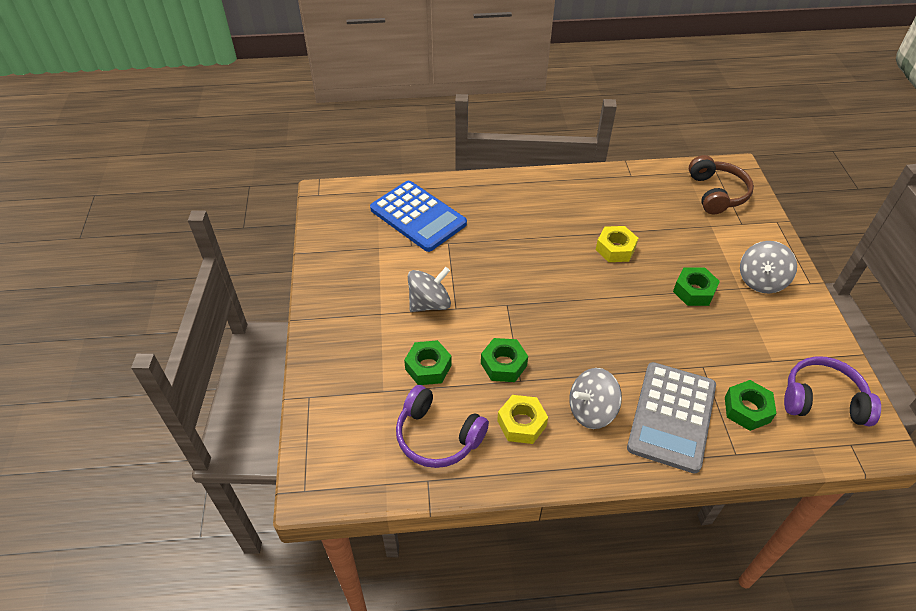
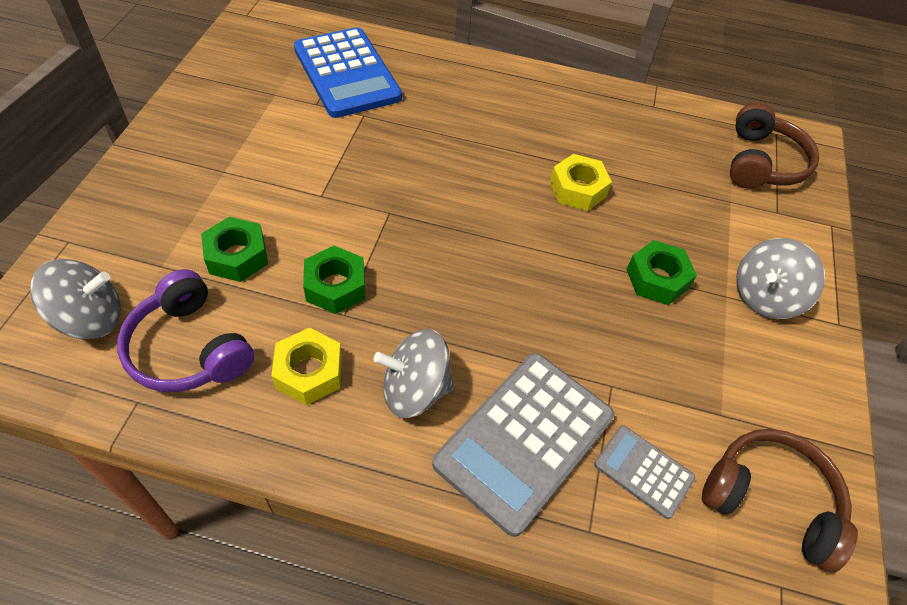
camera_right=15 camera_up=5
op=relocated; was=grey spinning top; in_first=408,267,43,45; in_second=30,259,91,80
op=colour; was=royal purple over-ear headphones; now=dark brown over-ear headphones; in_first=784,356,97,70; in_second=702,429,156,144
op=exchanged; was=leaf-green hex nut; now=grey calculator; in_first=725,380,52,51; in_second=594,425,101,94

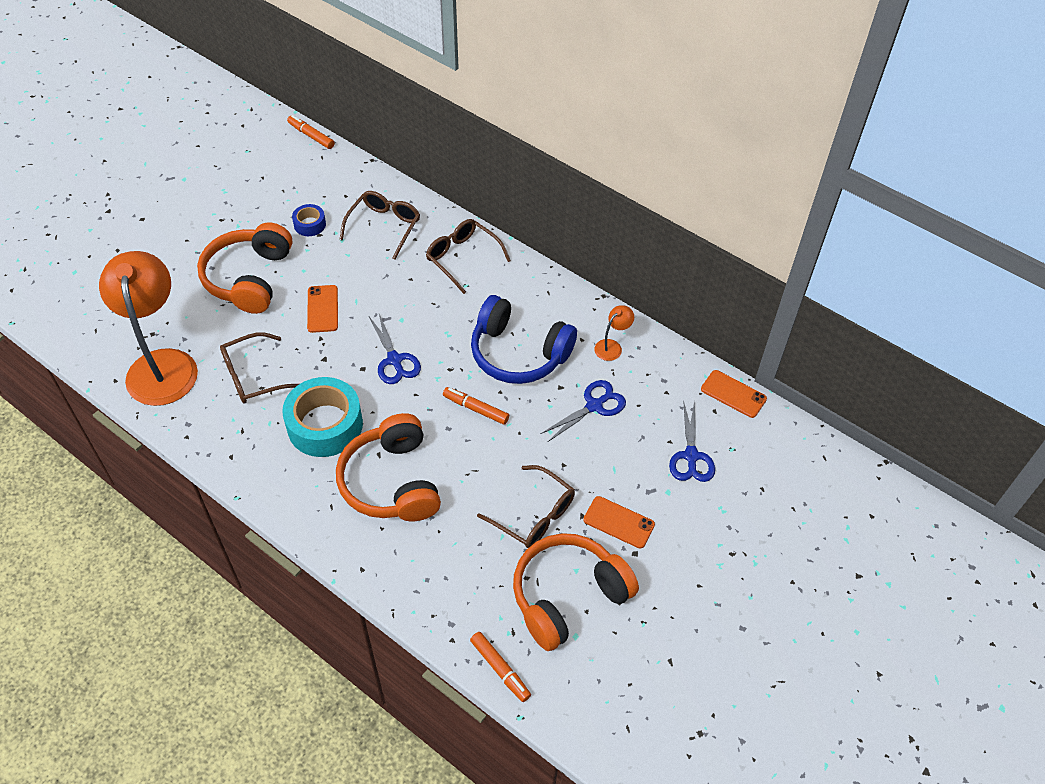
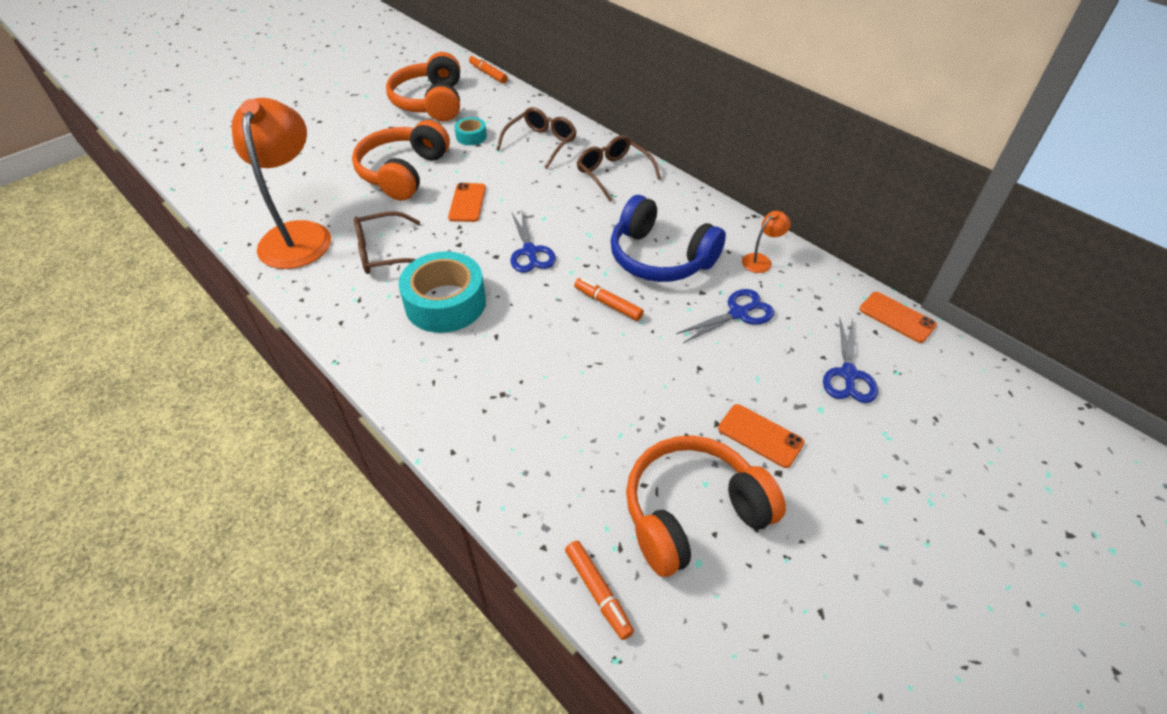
camera_right=10 camera_up=-5
op=colour; was=cobalt sticky tape; now=teal sticky tape; in_first=292,204,34,32; in_second=454,117,33,28
op=relocated; was=orange-coloured over-ear headphones; in_first=336,413,105,108; in_second=386,52,74,70
op=missing; was=dark brown glasses; in_first=477,465,98,83

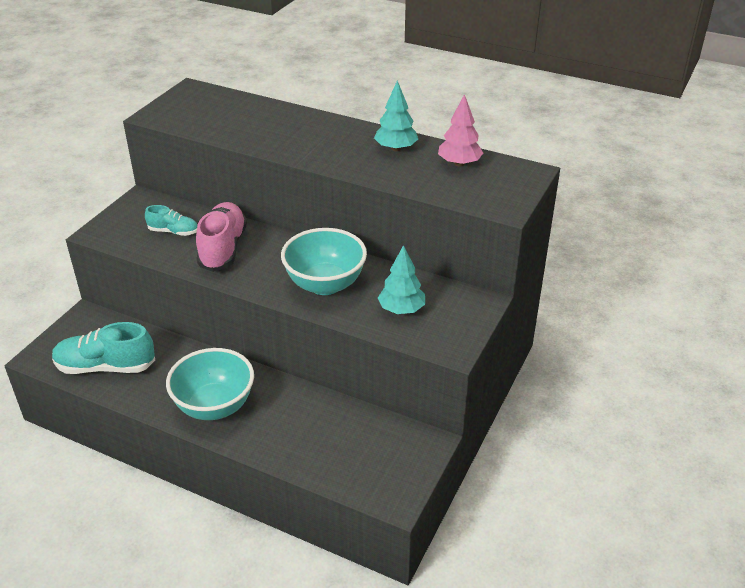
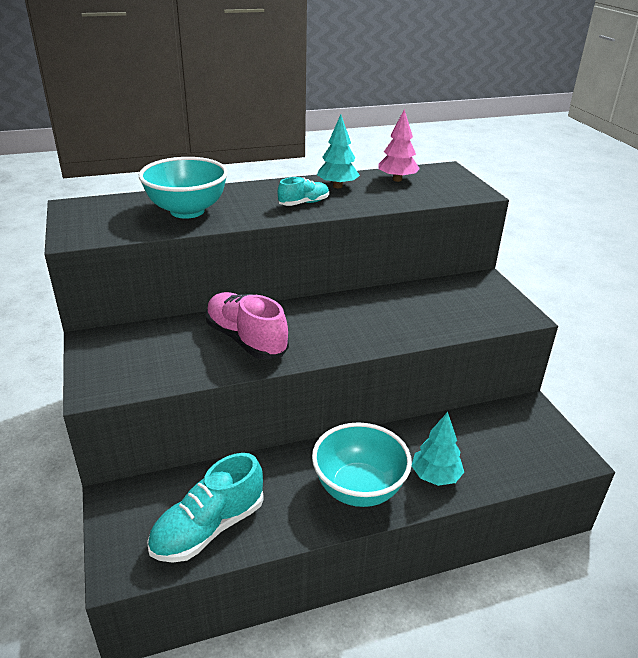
camera_right=-45 camera_up=-5
op=relocated; was=teal shoe; in_first=145,205,52,31; in_second=277,177,52,29
op=relocated; was=teal serving bowl; in_first=281,228,86,67; in_second=139,157,89,62
op=relocated; was=teal fir tree; in_first=378,245,47,69; in_second=412,412,52,74

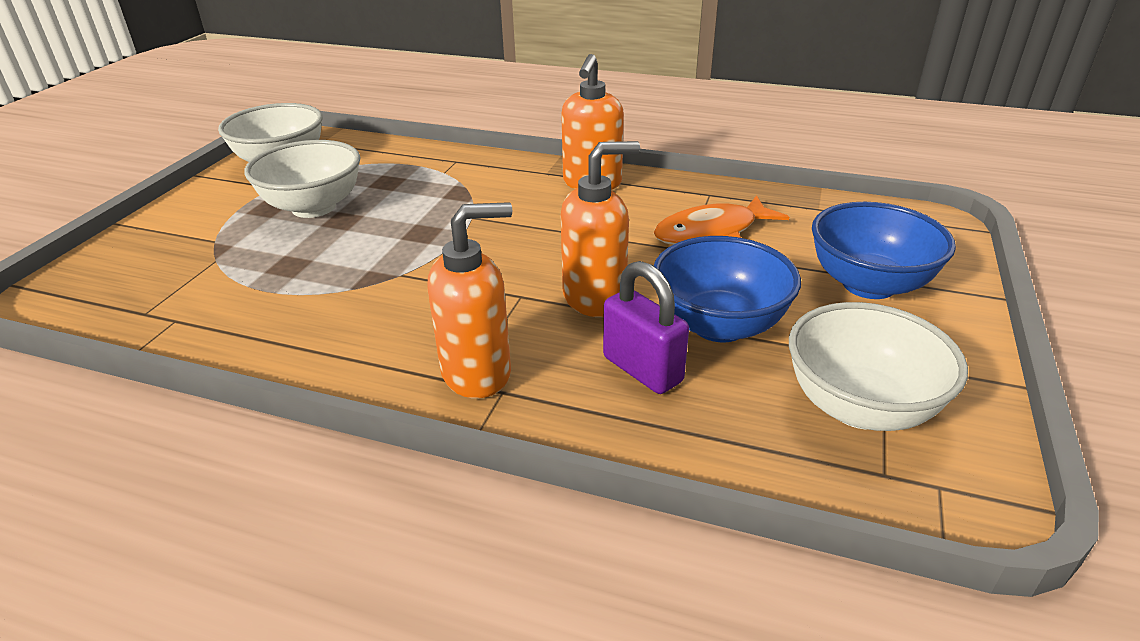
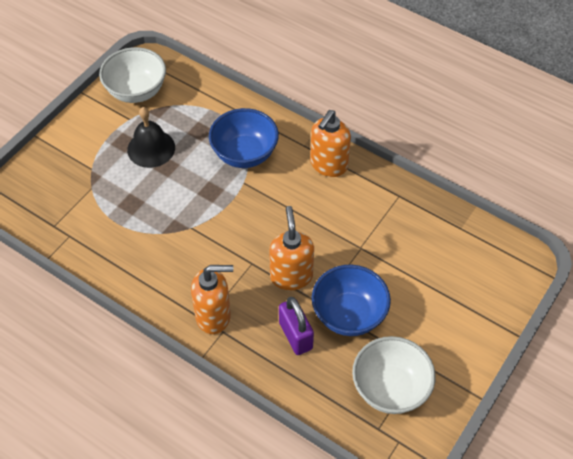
camera_right=15 camera_up=20
op=exchanged; was=white serving bowl; now=ebony bell; in_first=244,140,116,78; in_second=127,107,48,61
op=spun; was=orange-coloured soap pump; in_first=561,141,79,176; in_second=269,206,45,84; clockwise=-90
op=missing; was=orange-coloured fish; in_first=653,195,136,50
op=relocated; was=cobalt serving bowl; in_first=812,202,144,97; in_second=209,108,70,60

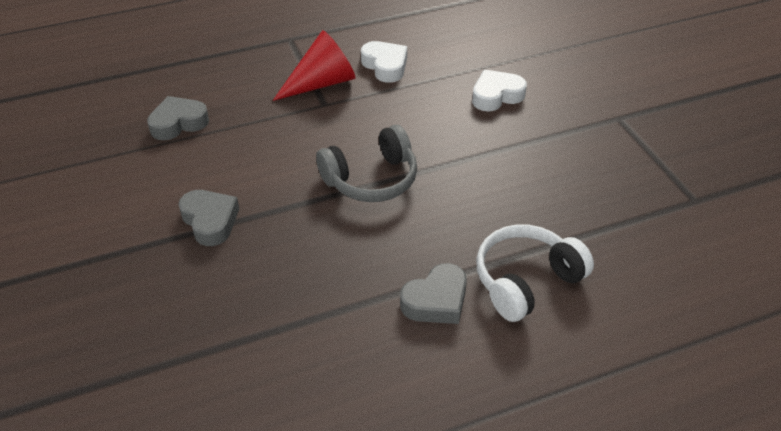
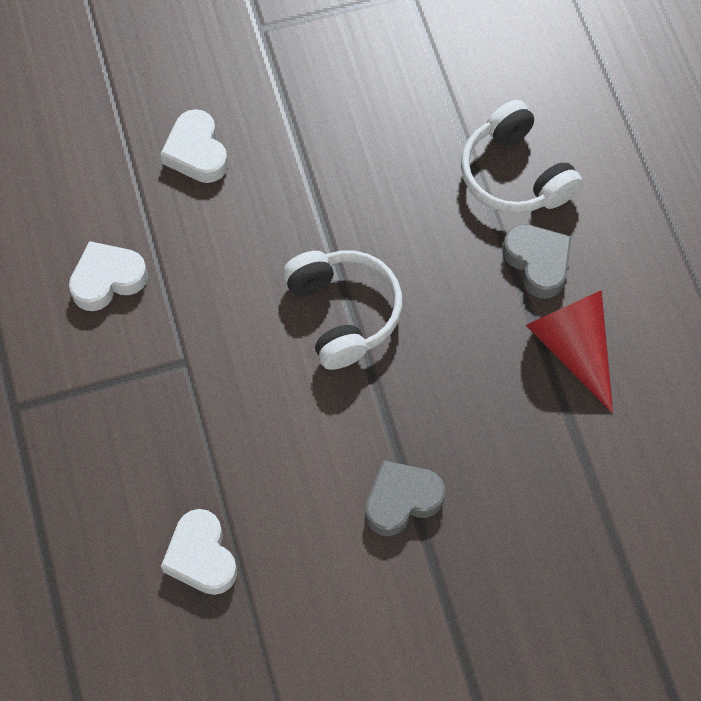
camera_right=-85 camera_up=20
op=relocated; was=red cone; in_first=273,30,83,71; in_second=526,290,87,123
op=colour; was=grey heart shape; now=white heart shape; in_first=147,96,62,44; in_second=161,509,76,86
op=colour; was=grey over-ear headphones; now=white over-ear headphones; in_first=316,125,101,77; in_second=283,251,120,119

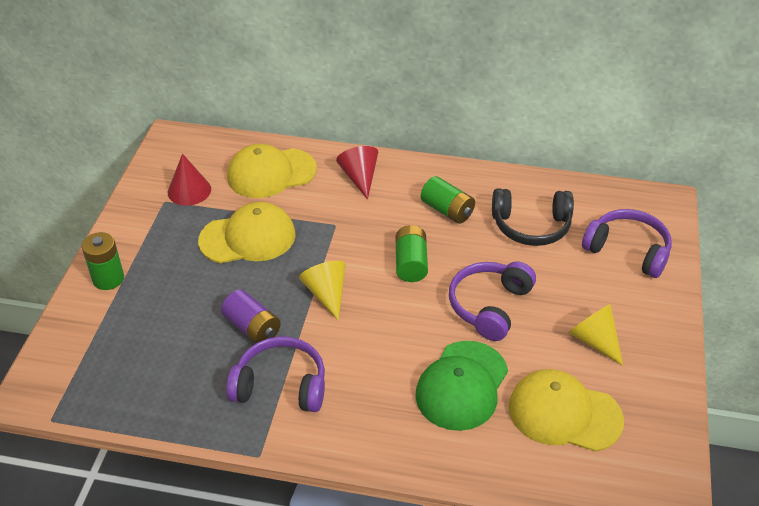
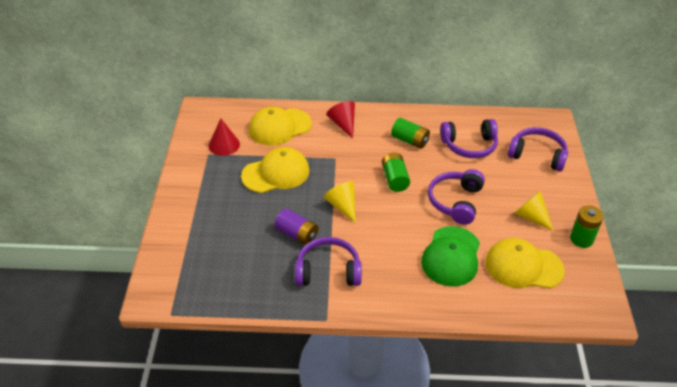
camera_right=-10 camera_up=0
op=colour; was=ebony over-ear headphones; now=royal purple over-ear headphones; in_first=492,189,82,57; in_second=440,119,58,39
op=relocated; was=leaf-green AA battery; in_first=82,232,42,58; in_second=570,205,34,43

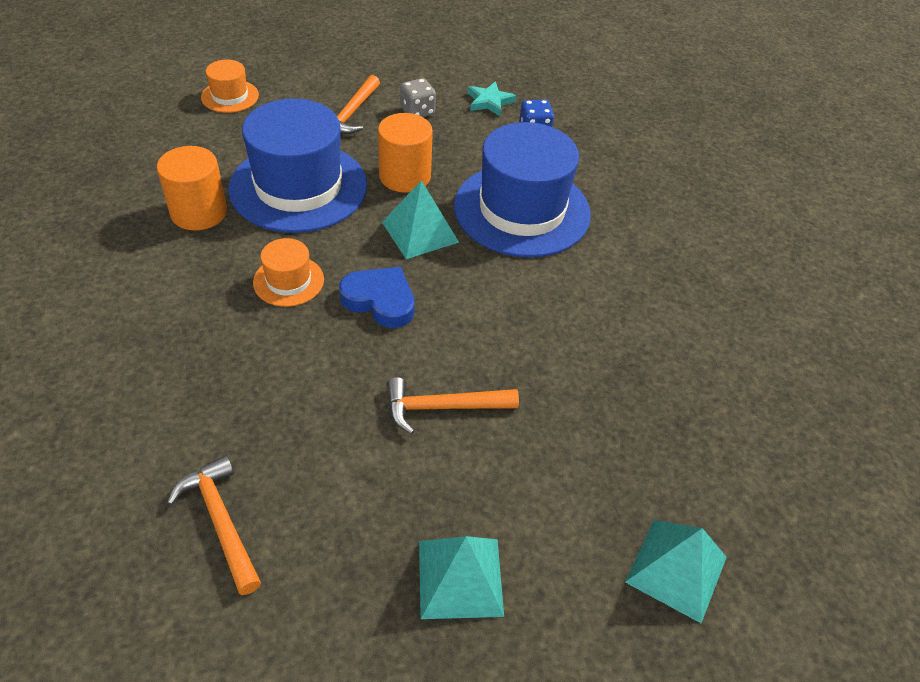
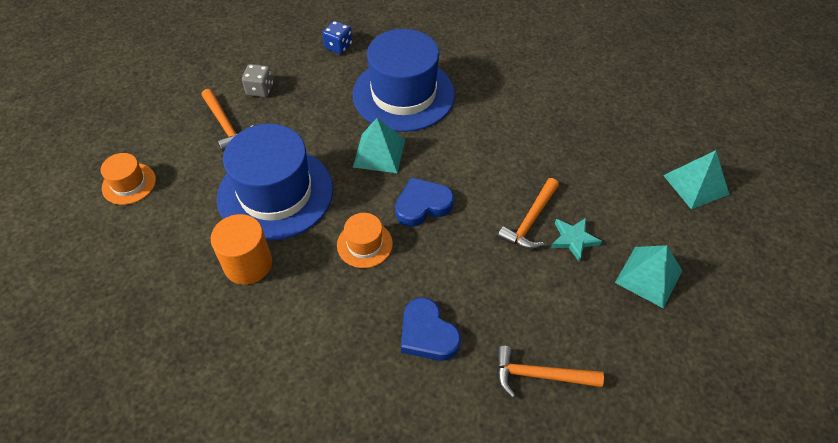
camera_right=-50 camera_up=5
op=relocated; was=teal star shape; in_first=468,81,48,35; in_second=551,218,51,44
op=missing; was=orange-coloured solid cylinder; in_first=378,113,55,80
op=appeared; now=cobalt heart shape; in_second=401,298,60,63

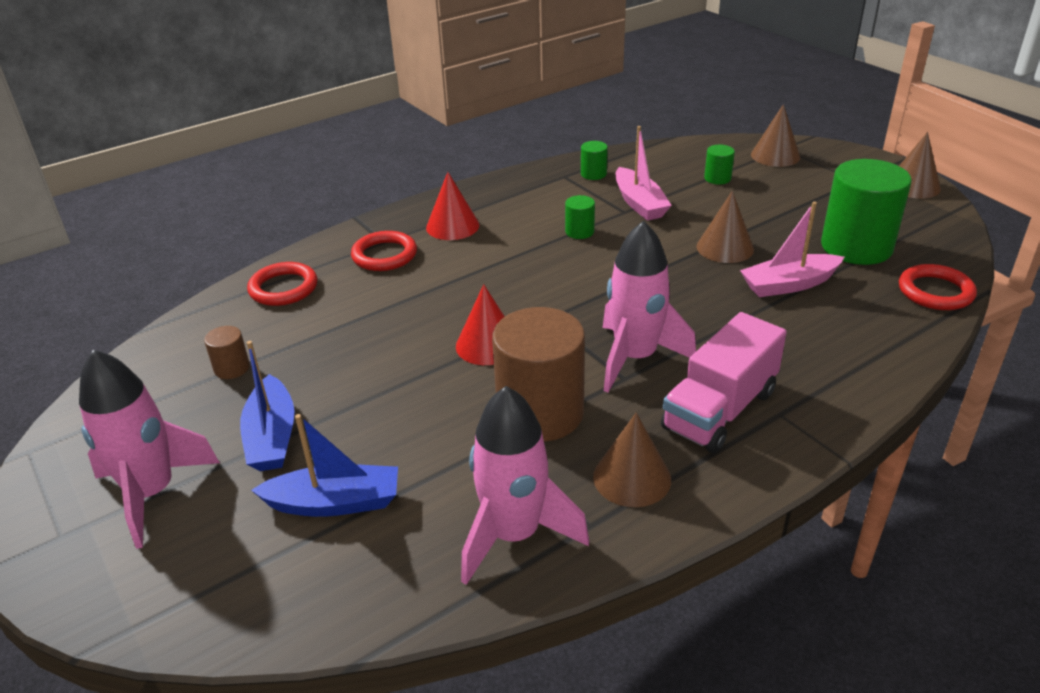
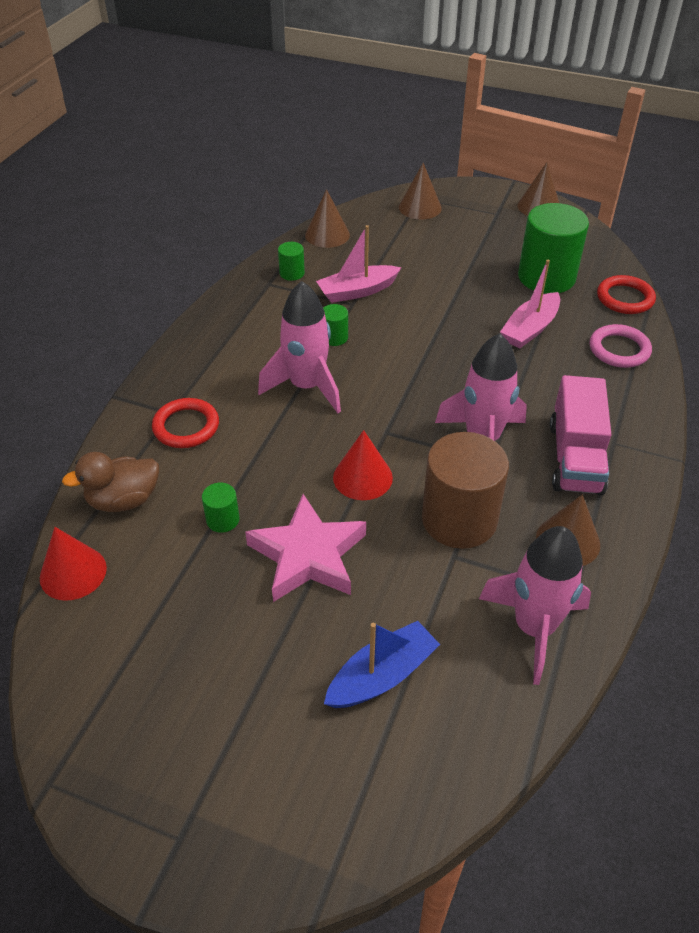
camera_right=-35 camera_up=10
op=spun; was=rosy sailboat; in_first=616,126,56,95; in_second=316,225,86,78; clockwise=120
op=relocated; was=leaf-green solid cylinder; in_first=704,145,31,40; in_second=202,483,38,50
op=relocated; was=red cone; in_first=426,172,53,68; in_second=40,527,67,74
op=relocated; was=dark brown cone; in_first=697,191,57,72; in_second=305,189,45,59
op=exchanged; was=red torus; now=dark brown rubber duck; in_first=247,262,70,44; in_second=62,452,97,60
op=missing; was=dark brown solid cylinder; in_first=204,326,46,53
op=missing; was=cobalt sailboat; in_first=240,341,54,130
op=relocated; was=rosy toy rocket; in_first=79,349,141,200; in_second=258,281,83,132
op=appeared; now=rosy torus; in_second=590,324,62,44
op=appeared; now=rosy star shape; in_second=245,494,121,108

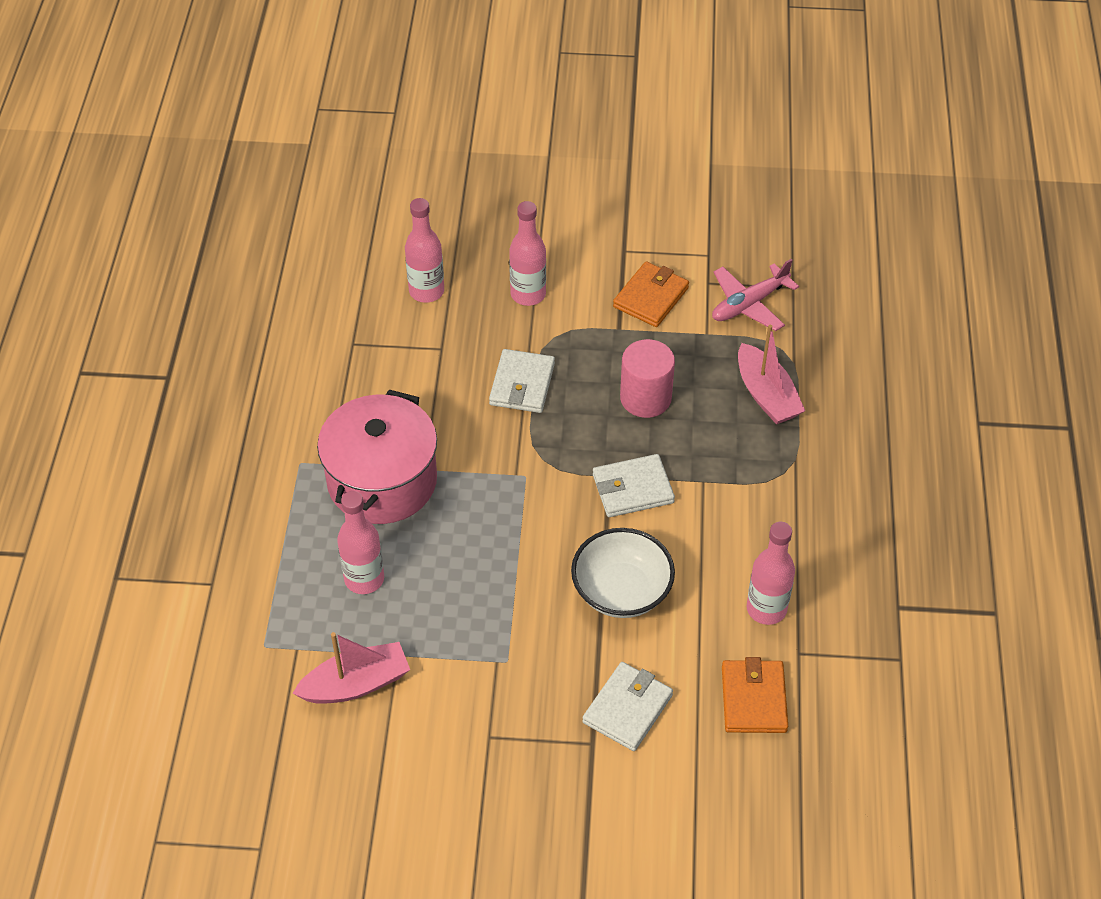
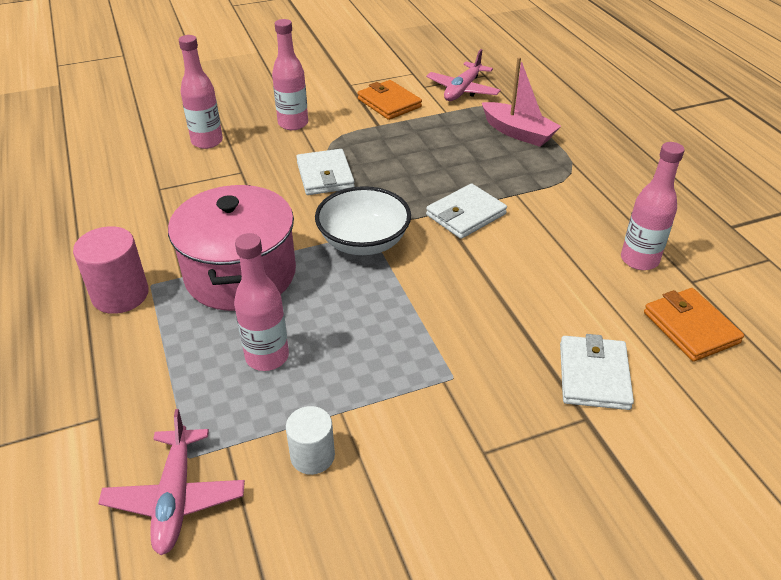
camera_right=-25 camera_up=-10
op=spun; was=orange-coloured billfold; in_first=613,261,76,66; in_second=357,80,65,40; clockwise=-45
op=relocated; was=rosy solid cylinder; in_first=620,339,55,79; in_second=73,226,76,88
op=relocated; was=white serving bowl; in_first=571,528,104,90; in_second=315,186,96,69
op=exchanged; was=rosy sailboat; now=white solid cylinder; in_first=292,632,118,72; in_second=286,406,49,69
op=appeared; now=rosy plane; in_second=98,409,147,146

